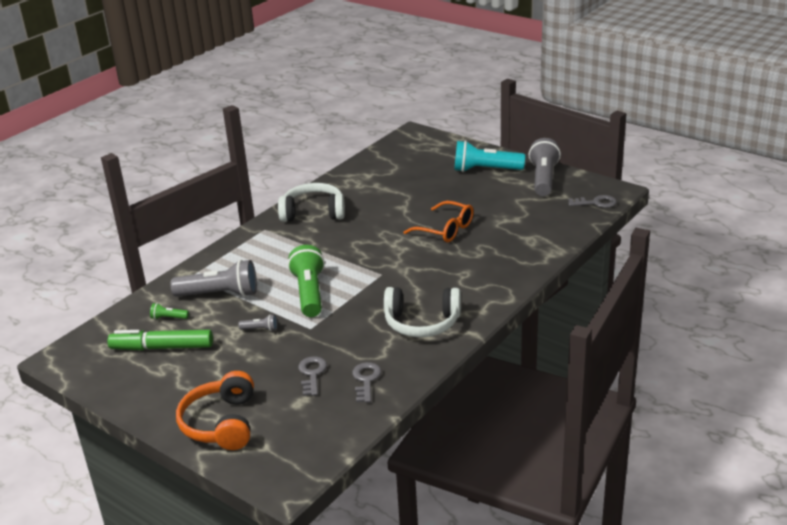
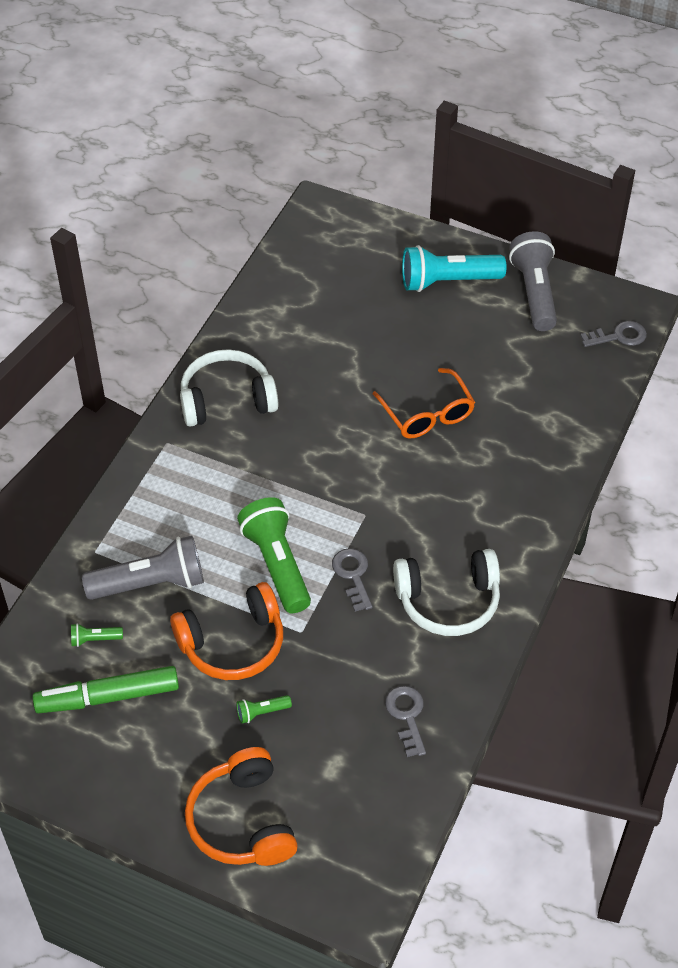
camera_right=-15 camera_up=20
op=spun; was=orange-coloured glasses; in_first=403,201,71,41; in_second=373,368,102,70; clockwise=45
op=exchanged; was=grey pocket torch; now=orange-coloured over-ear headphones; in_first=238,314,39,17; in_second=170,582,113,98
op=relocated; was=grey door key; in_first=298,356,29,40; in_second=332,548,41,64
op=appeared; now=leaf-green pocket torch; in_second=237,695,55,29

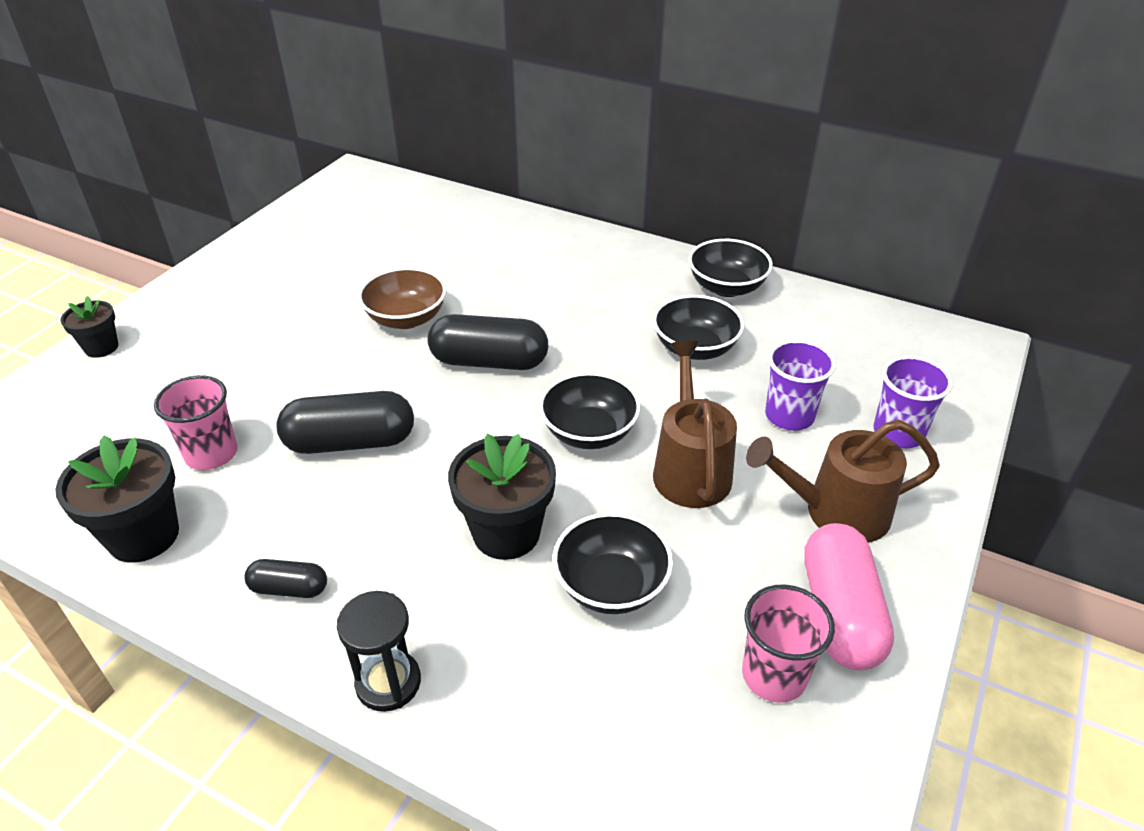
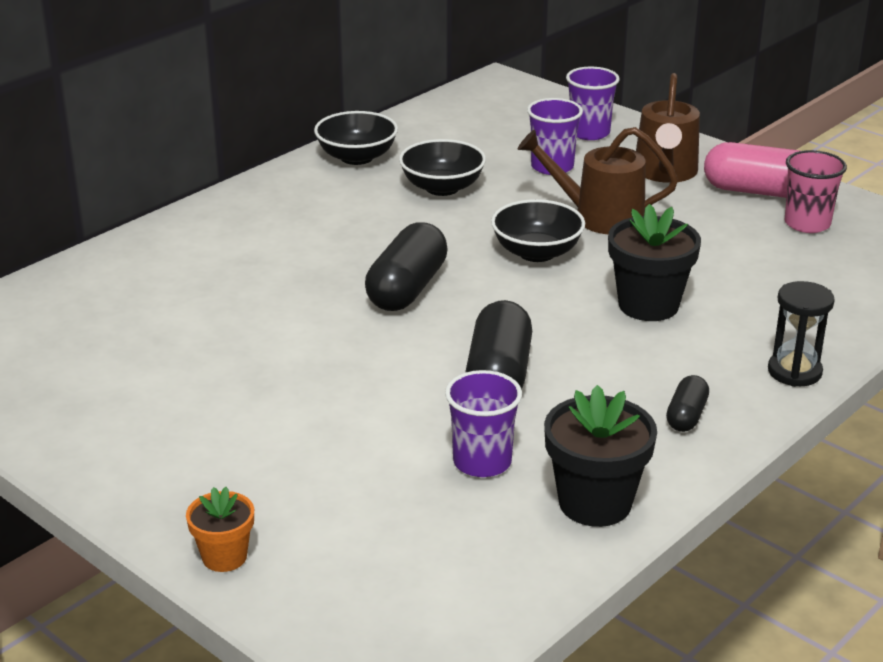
camera_right=-75 camera_up=-10
op=missing; was=dark brown serving bowl; in_first=358,267,88,62
op=colour; was=ebony plant pot; now=orange-coloured plant pot; in_first=60,296,58,62; in_second=186,487,68,85
op=colour; was=rosy cup; now=royal purple cup; in_first=154,375,84,95; in_second=445,370,77,107
op=missing; was=ebony serving bowl; in_first=553,513,120,101

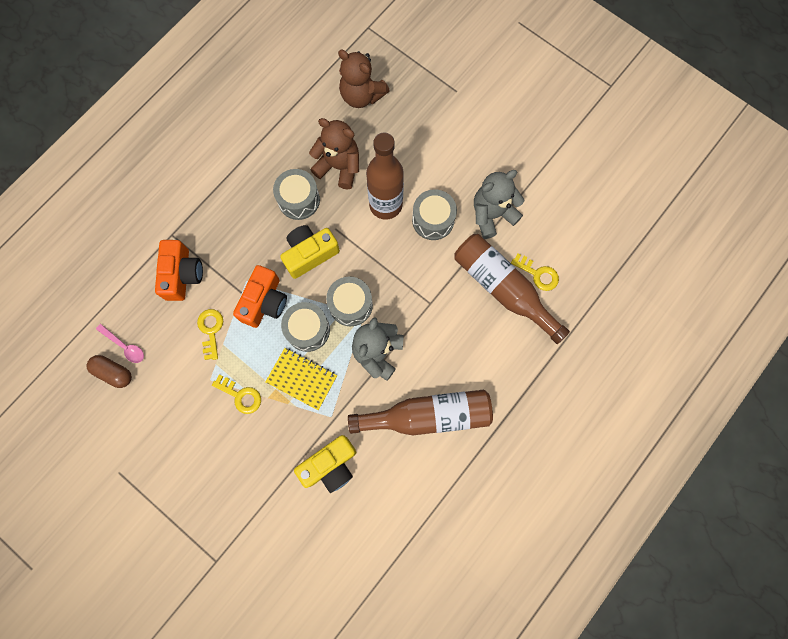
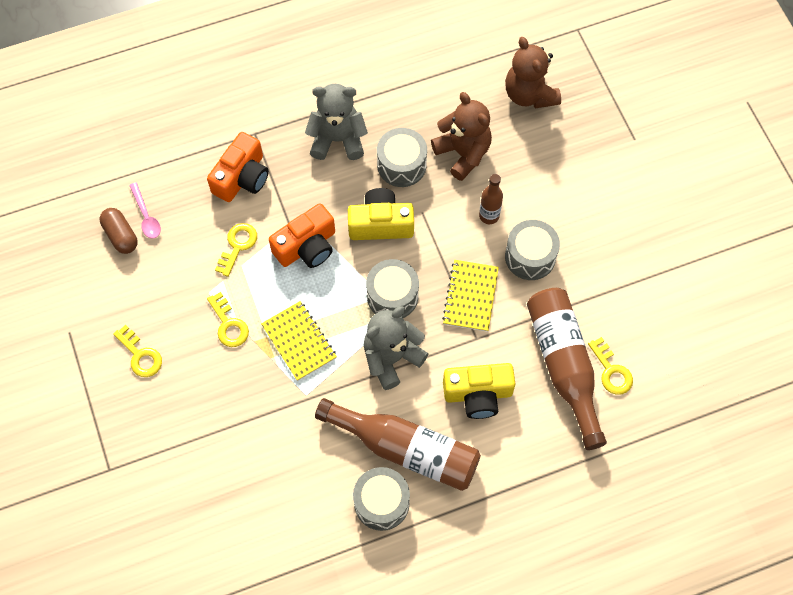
camera_right=30 camera_up=-10
op=size; was=dark brown bottle; in_first=366,133,38,87; in_second=479,174,24,50; ratio=0.52
op=relocated; was=grey teddy bear; in_first=474,170,50,69; in_second=305,84,63,76
op=relocated; was=grey drum; in_first=281,302,49,50; in_second=353,467,57,64
op=relocated; was=golden compact camera; in_first=294,435,62,58; in_second=443,363,72,56
op=appeared; now=golden notepad; in_second=442,260,57,72
op=appeared; now=golden door key; in_second=113,325,49,52

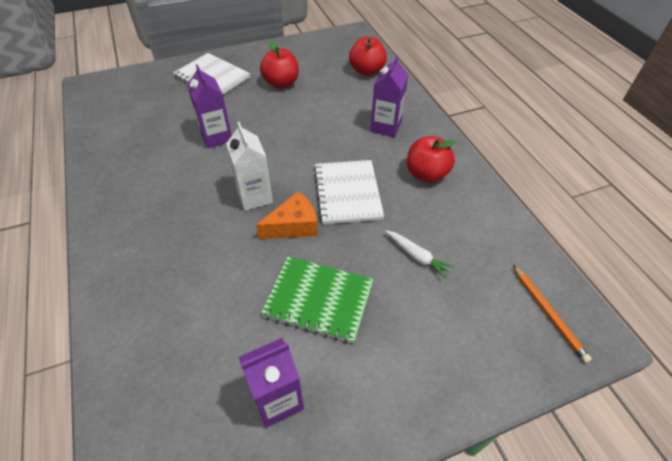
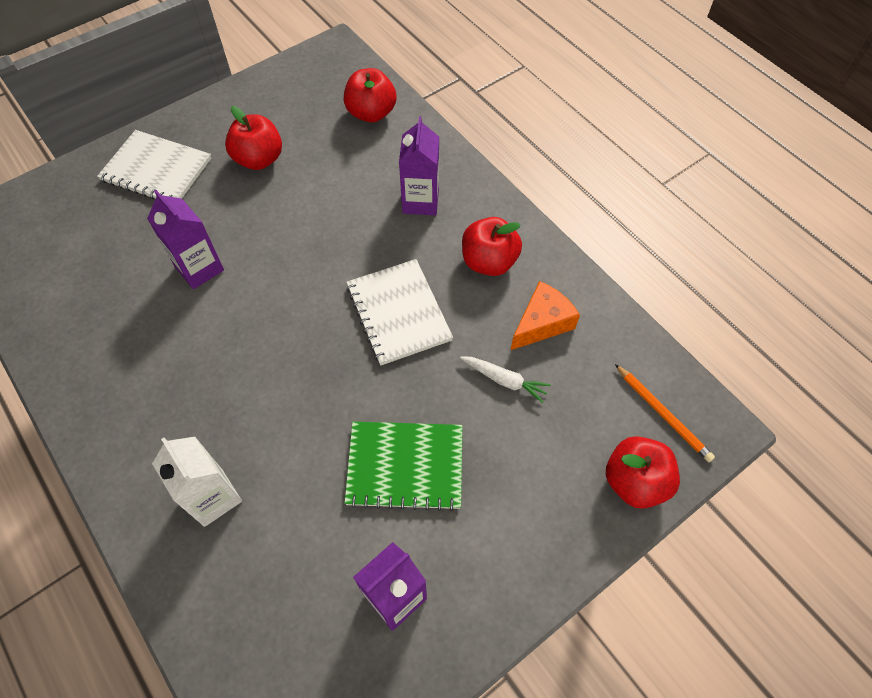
camera_right=-15 camera_up=10
op=relocated; was=white carton; in_first=226,122,47,89; in_second=152,437,90,90
op=relocated; was=orange-coloured cheese wedge; in_first=256,191,62,48; in_second=511,281,69,69
op=appeared; now=red toy apple; in_second=606,436,74,73

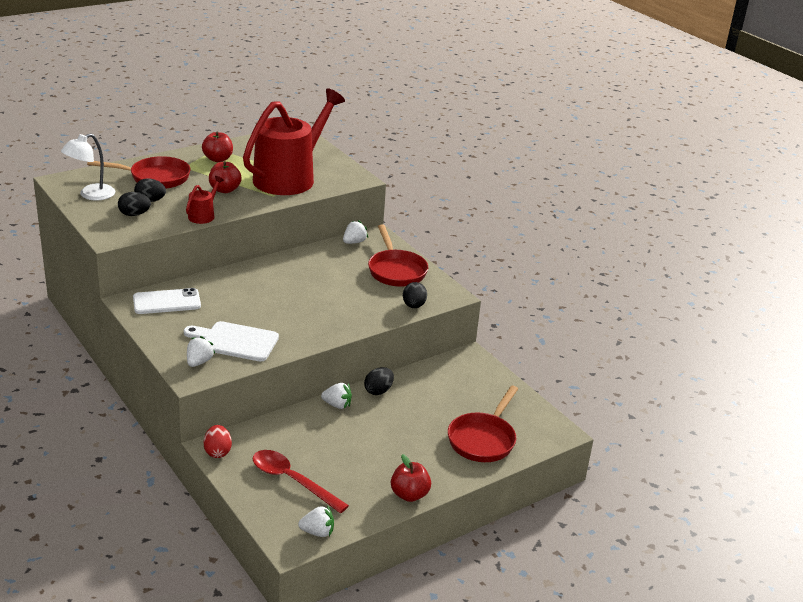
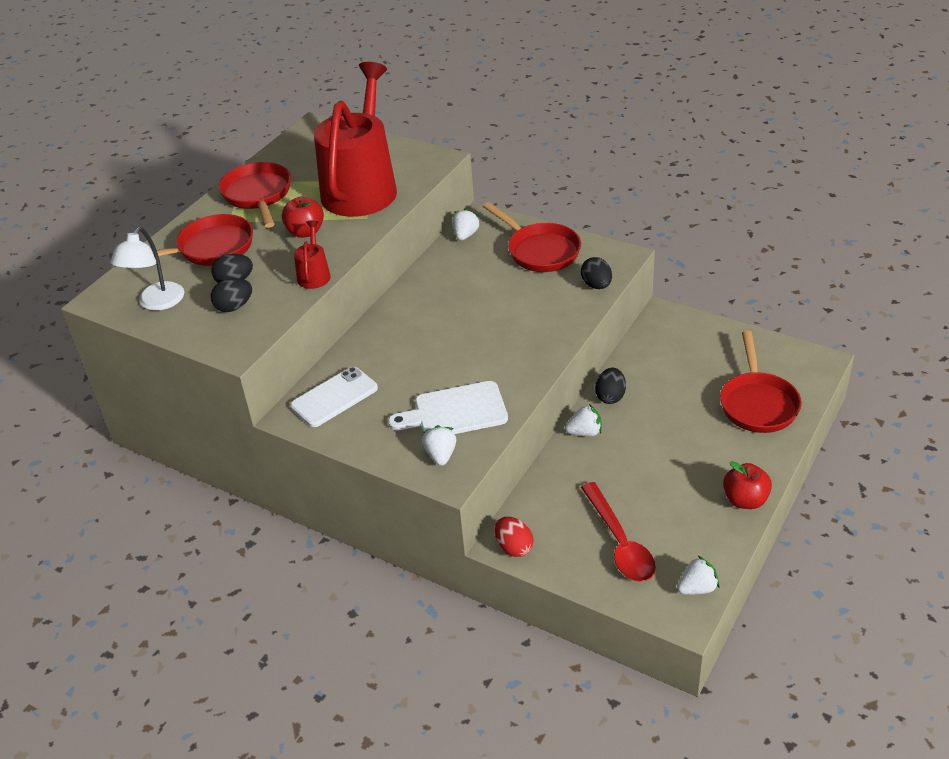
camera_right=-20 camera_up=10
op=exchanged; was=red toy apple; now=red skillet; in_first=202,132,31,30; in_second=219,162,72,66
op=spun; was=red tablespoon; in_first=253,450,96,63; in_second=581,482,75,100; clockwise=-120

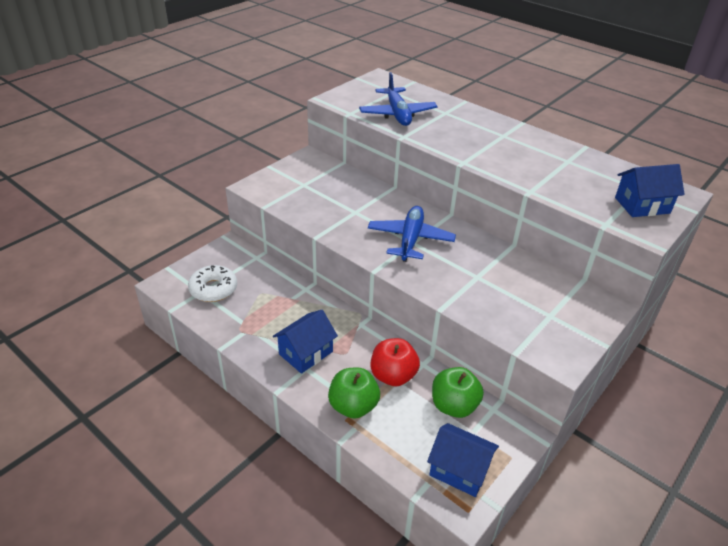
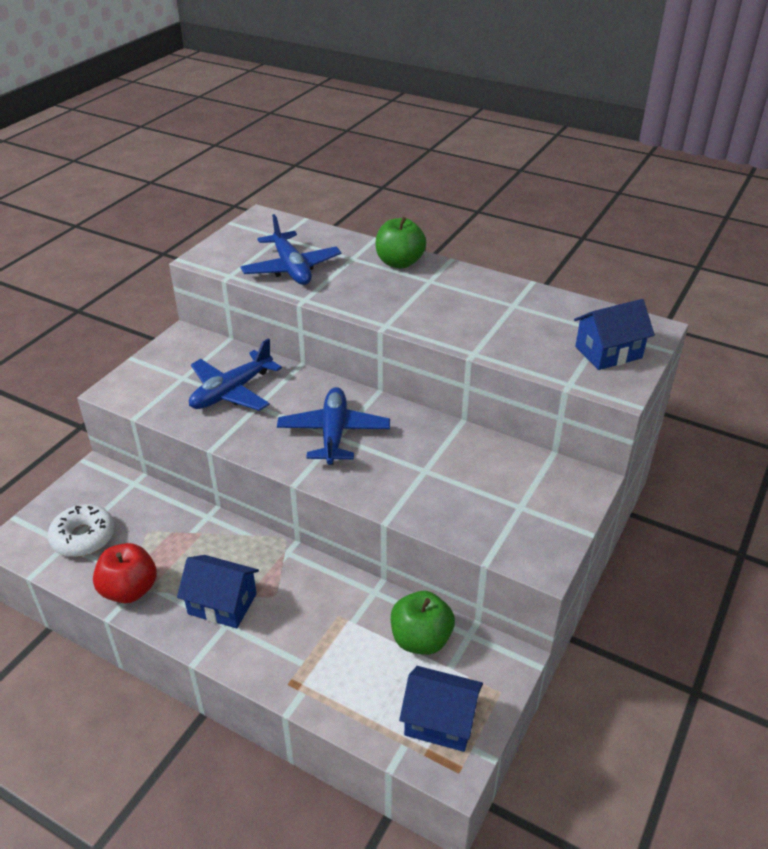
camera_right=-10 camera_up=0
op=spun; was=cobalt toy house; in_first=273,310,65,64; in_second=177,555,82,73; clockwise=75
op=relocated; was=red toy apple; in_first=371,338,49,48; in_second=93,543,64,60
op=relocated; was=leaf-green toy apple; in_first=328,367,52,52; in_second=376,217,50,51
op=appeared; now=cobalt plane; in_second=189,338,93,73

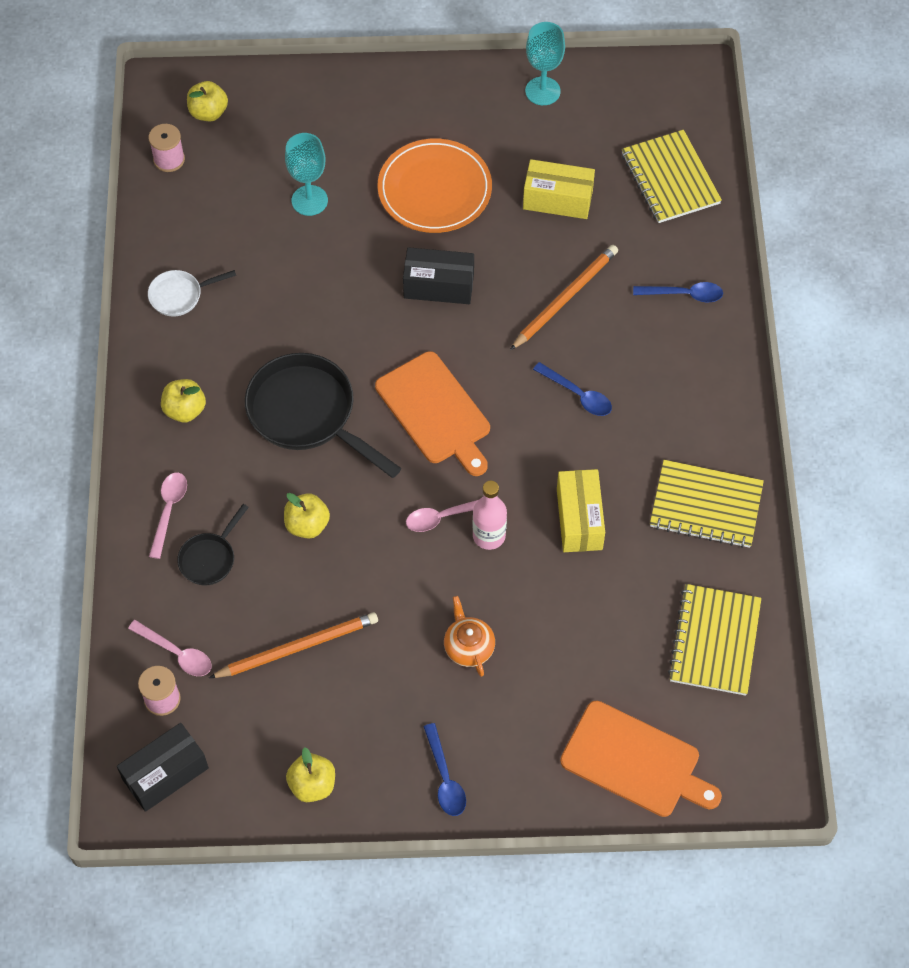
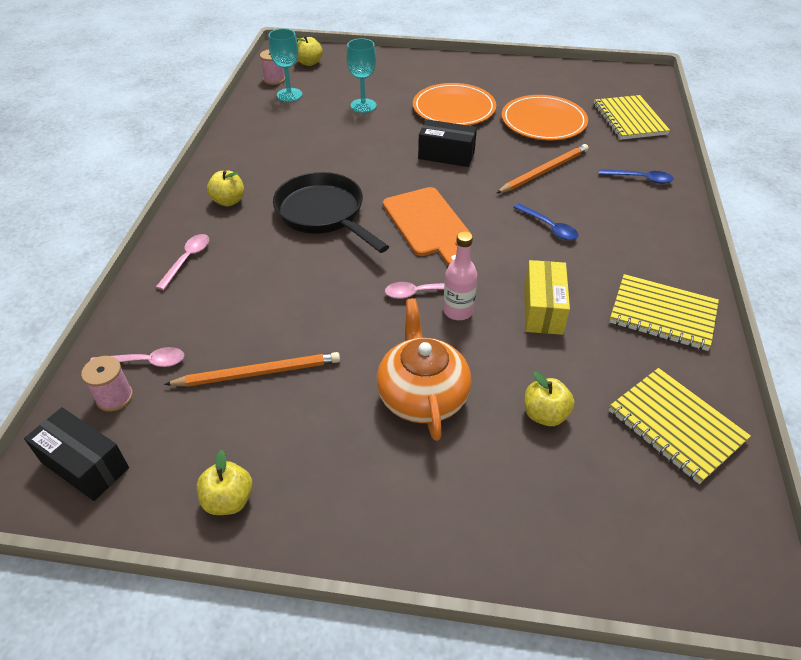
camera_right=10 camera_up=-15
op=relocated; was=teal wine glass; in_first=525,22,40,83; in_second=268,29,34,73
op=exchanged; was=golden parcel; now=orange-coloured flat dish; in_first=523,159,72,60; in_second=502,95,86,45
op=missing; was=white skillet; in_first=148,270,88,47
op=relocated; was=golden toy apple; in_first=284,493,46,46; in_second=524,372,50,54
op=missing; was=ebony skillet; in_first=177,504,72,81
op=spun; was=golden notepad; in_first=668,584,94,112; in_second=609,368,142,116; clockwise=-60
op=size; was=orange-coloured china teapot; in_first=444,596,51,81; in_second=377,298,95,143; ratio=1.79
op=spun; was=rosy tablespoon; in_first=128,620,84,56; in_second=90,347,94,20; clockwise=-45
op=missing; was=orange-coloured bread board; in_first=560,701,162,116
op=spun; was=ebony parcel; in_first=117,723,92,89; in_second=24,407,105,94; clockwise=60
op=missing; was=cobalt tablespoon; in_first=423,723,43,93

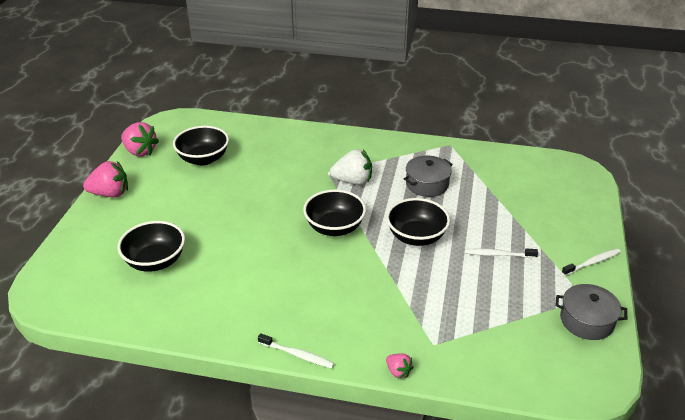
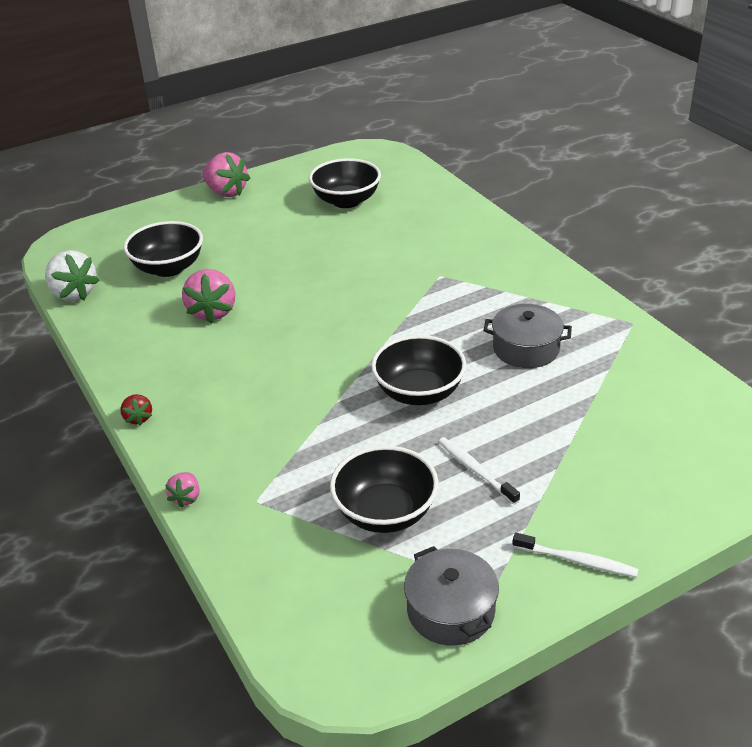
camera_right=50 camera_up=0
op=relocated; was=rosy toy strawberry; in_first=121,122,38,35; in_second=182,269,53,55
op=relocated; was=white toy strawberry; in_first=330,149,42,36; in_second=45,250,55,51
op=relocated; was=ebony serving bowl; in_first=303,189,63,47; in_second=330,446,109,87
op=exchanged; was=white dental brush; now=red toy strawberry; in_first=258,333,76,35; in_second=120,394,32,32

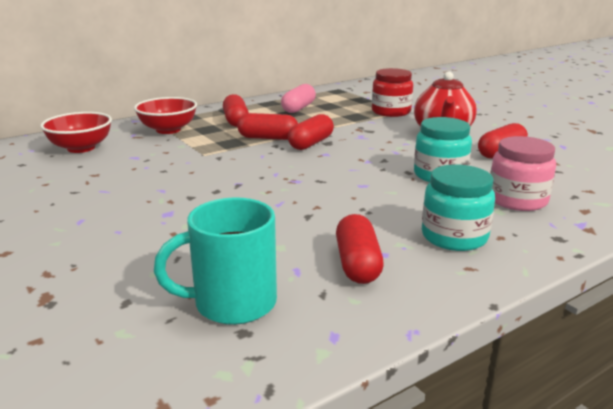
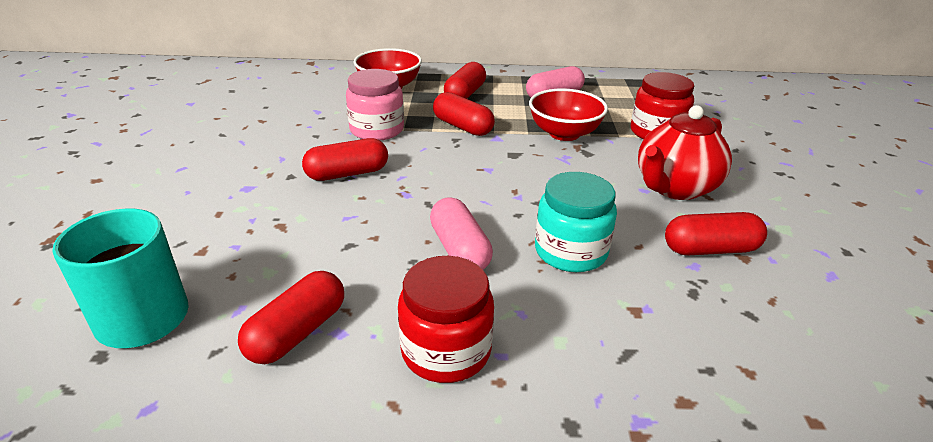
camera_right=35 camera_up=10
op=relocated; was=red serving bowl; in_first=40,112,72,41; in_second=529,88,79,53
op=relocated; was=red capsule; in_first=288,114,46,36; in_second=302,138,86,43
op=relocated; was=rosy jar; in_first=490,136,66,75; in_second=346,69,58,71
op=colour; was=teal jar; now=red jar; in_first=422,164,73,87; in_second=398,256,96,127
op=appeared; now=rosy capsule; in_second=430,197,63,72

